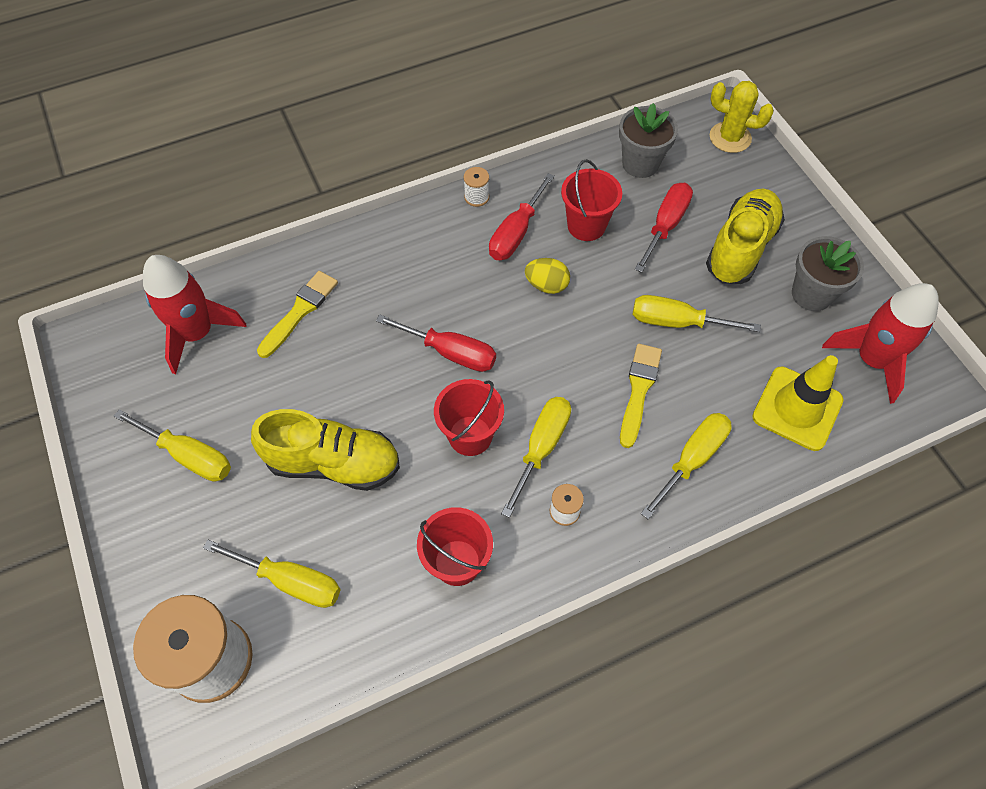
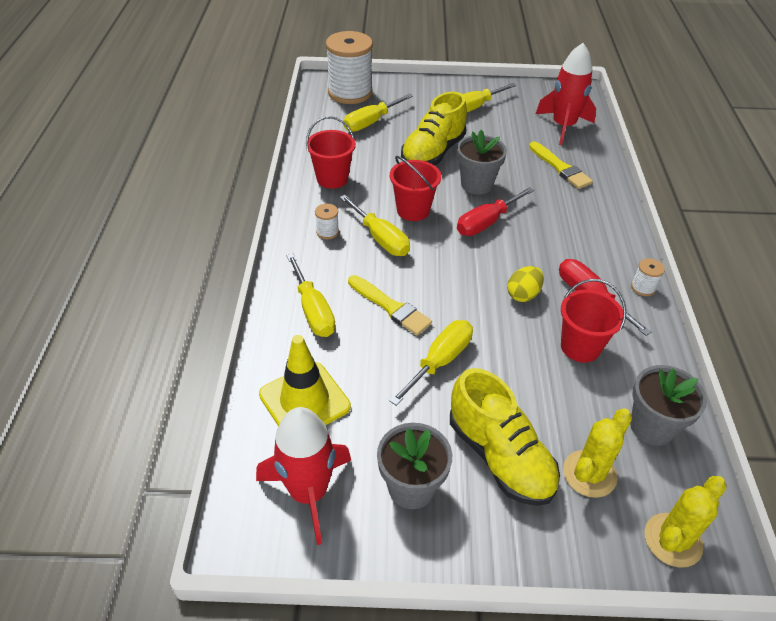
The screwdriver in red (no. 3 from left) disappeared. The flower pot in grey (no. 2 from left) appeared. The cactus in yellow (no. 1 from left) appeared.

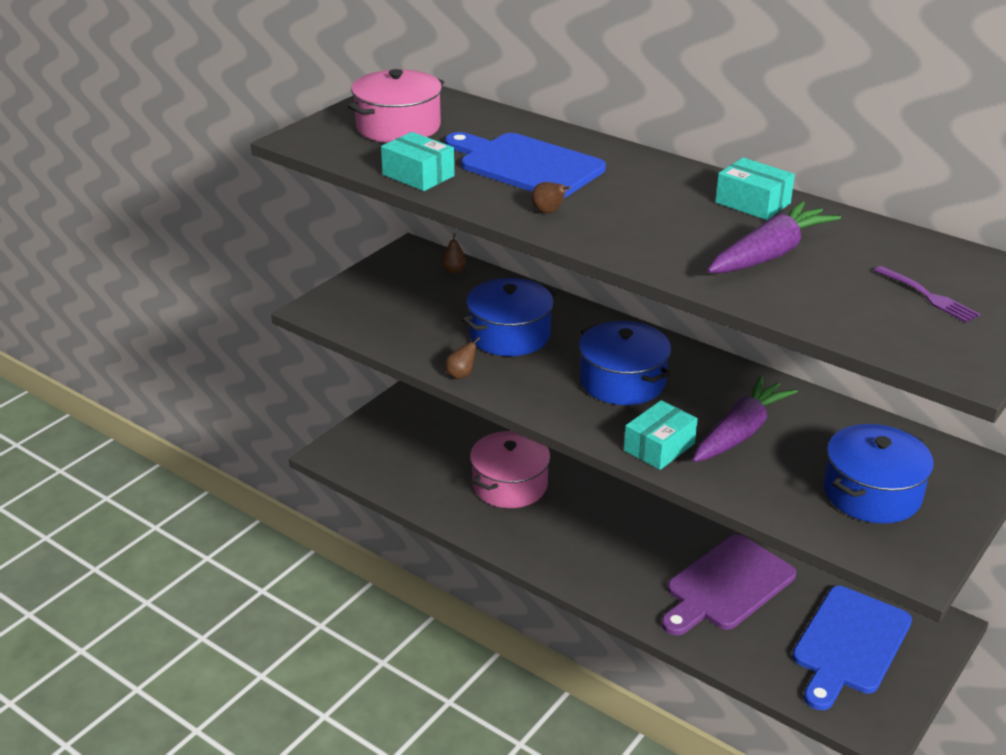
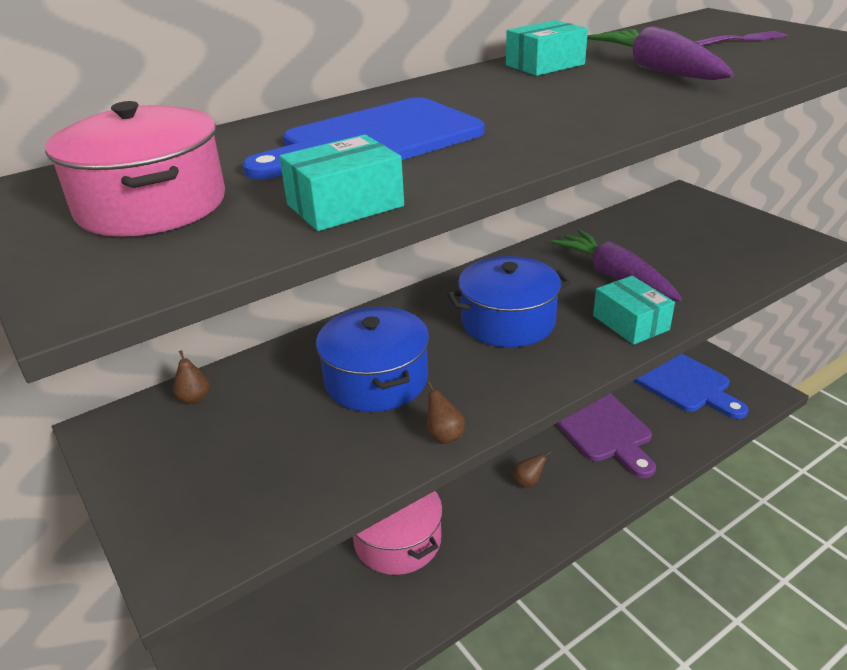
The pear in brown (no. 3 from left) moved. The pot in blue (no. 3 from left) disappeared.

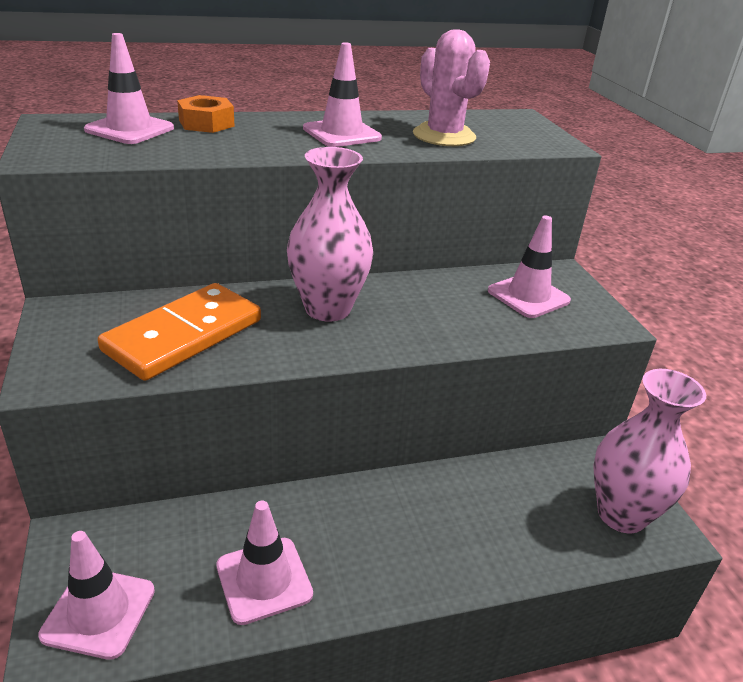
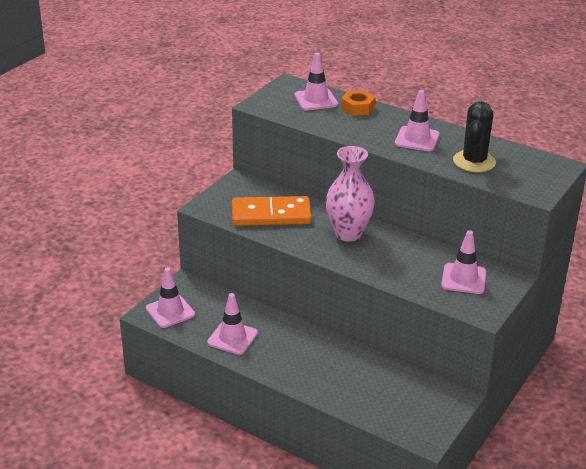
The cactus in pink became the cactus in black. The vase in pink (no. 2 from left) disappeared.

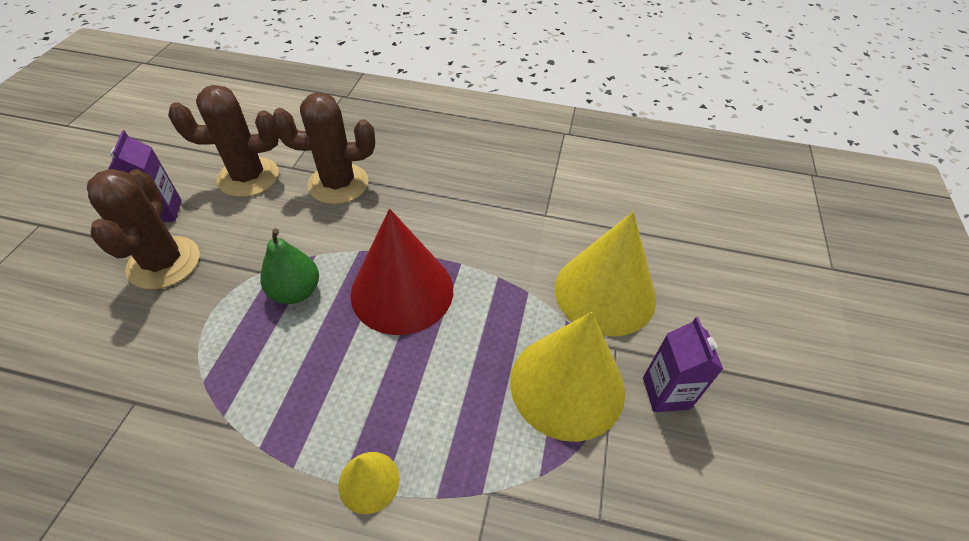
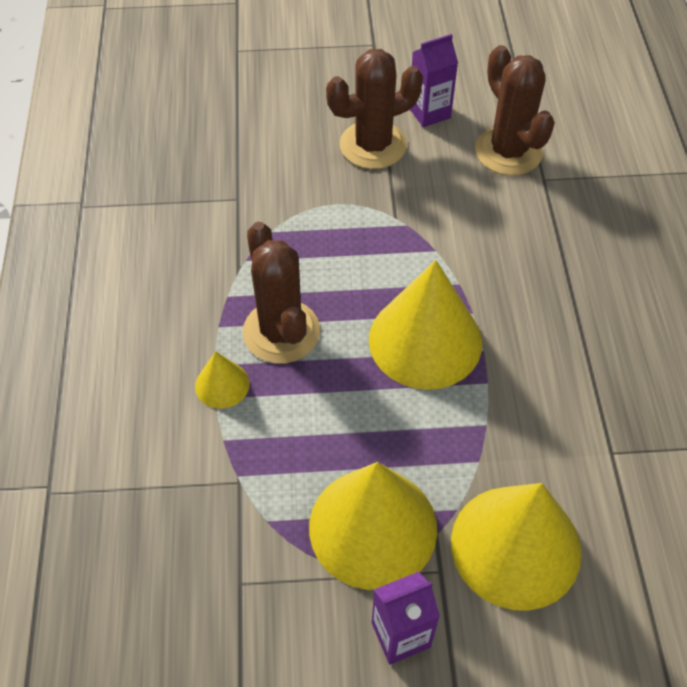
The cactus in brown (no. 3 from left in the first image) moved. The cone in red became the cone in yellow (no. 3 from left). The pear in green disappeared.

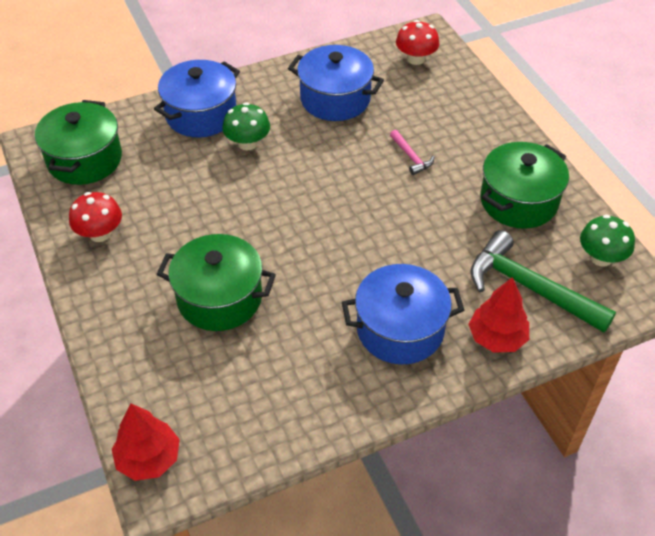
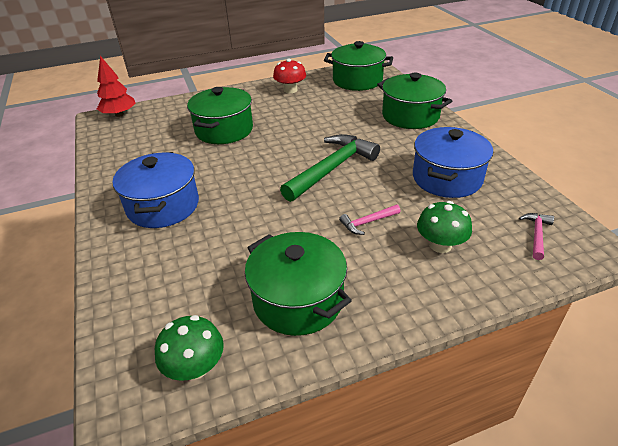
The mushroom in red (no. 2 from left) was replaced by the hammer in pink (no. 2 from left). The pot in blue (no. 1 from left) became the pot in green (no. 4 from left). The mushroom in green (no. 1 from left in the first image) moved. The hammer in green moved. The tree in red (no. 2 from left) disappeared.

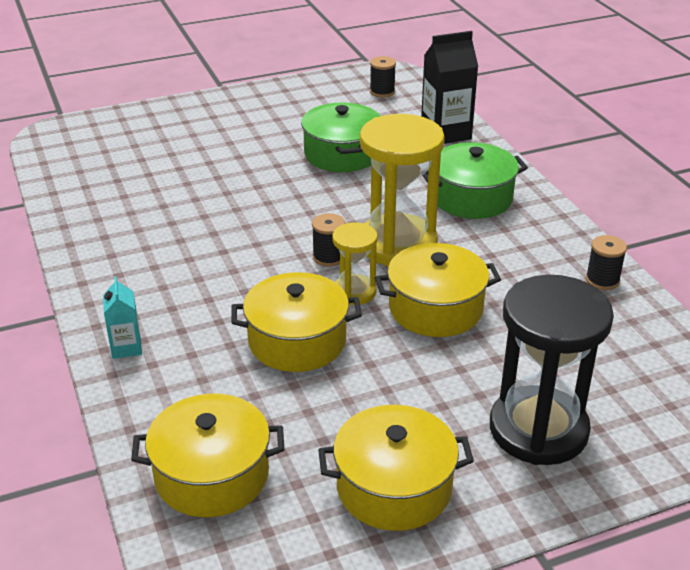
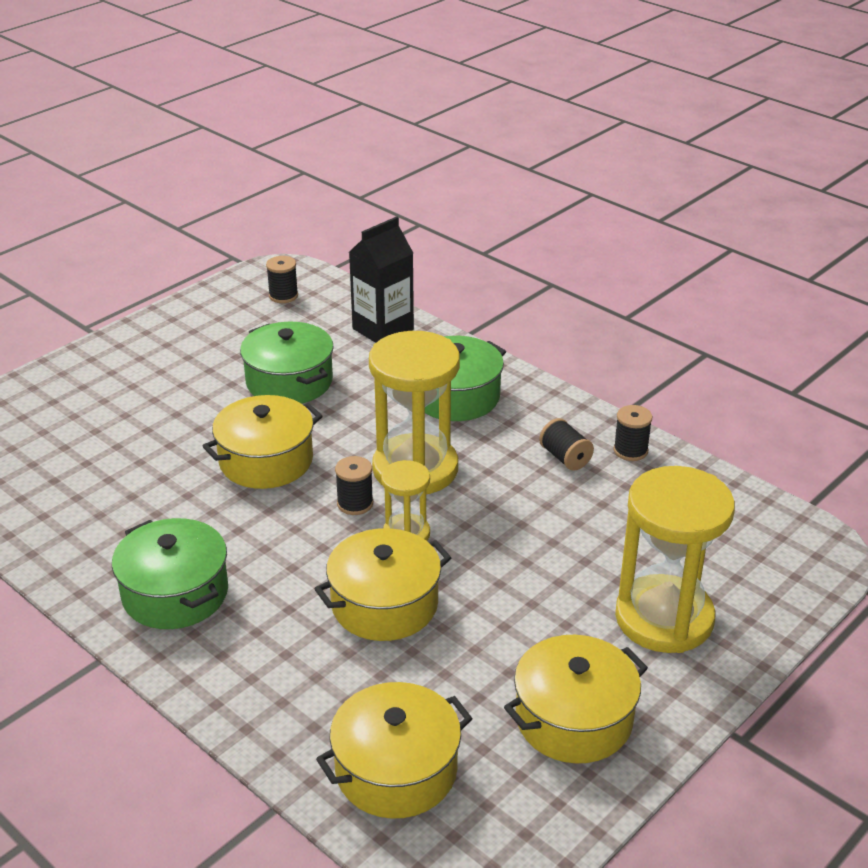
The pot in yellow (no. 4 from left in the first image) moved. The hourglass in black became the hourglass in yellow (no. 3 from left). The carton in turquoise disappeared. The spool in black (no. 3 from left) appeared. The pot in green (no. 1 from left) appeared.

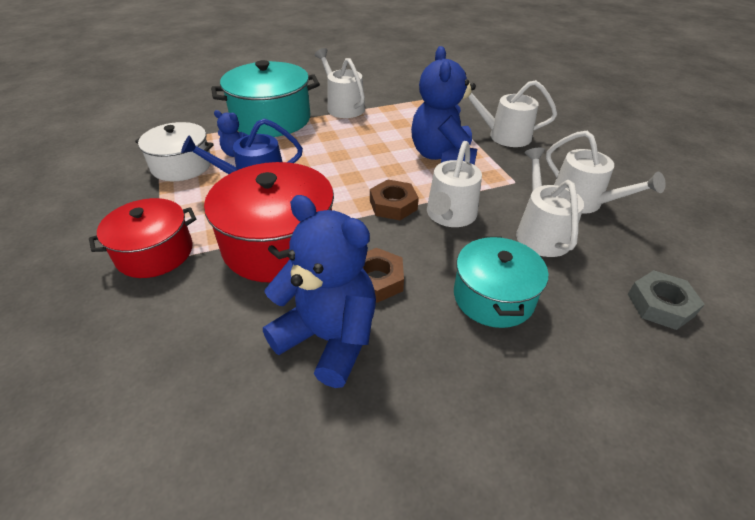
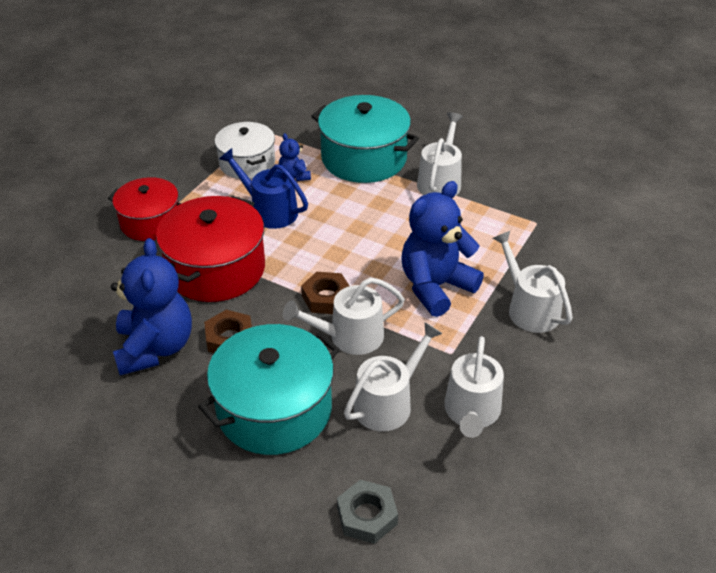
The pot in turquoise (no. 2 from left in the first image) changed to 1.54 times the size.

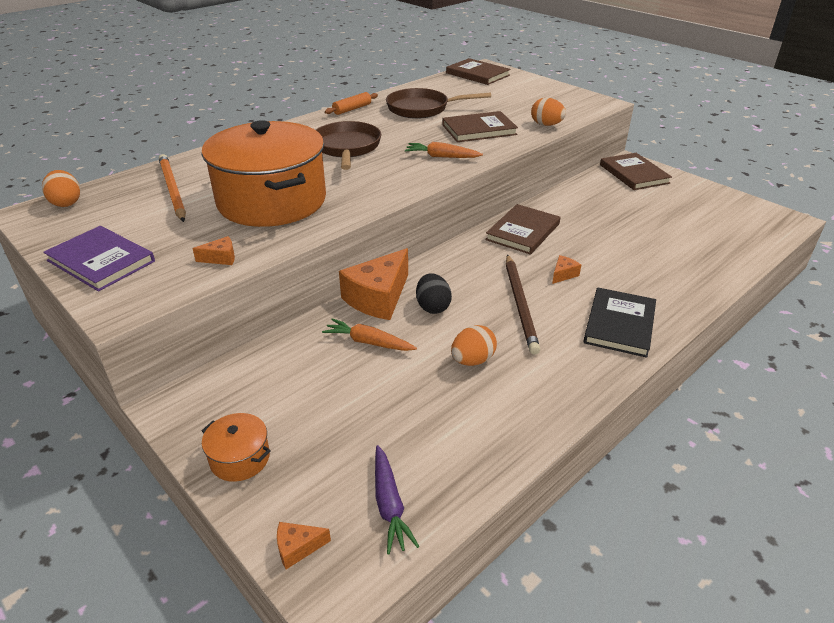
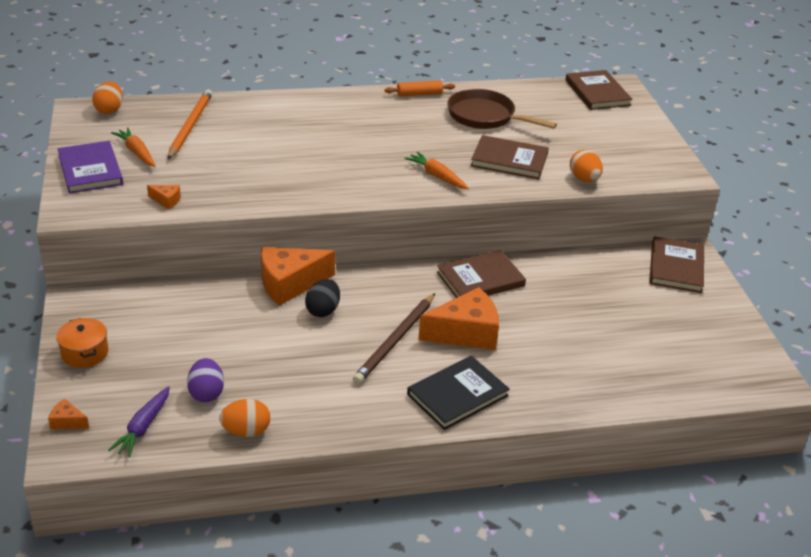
The pot in orange (no. 2 from left) disappeared. The pan in brown (no. 1 from left) disappeared. The cheese in orange (no. 4 from left) changed to 2.30 times the size. The carrot in orange (no. 1 from left) moved. The egg in orange (no. 2 from left) moved. The egg in purple appeared.

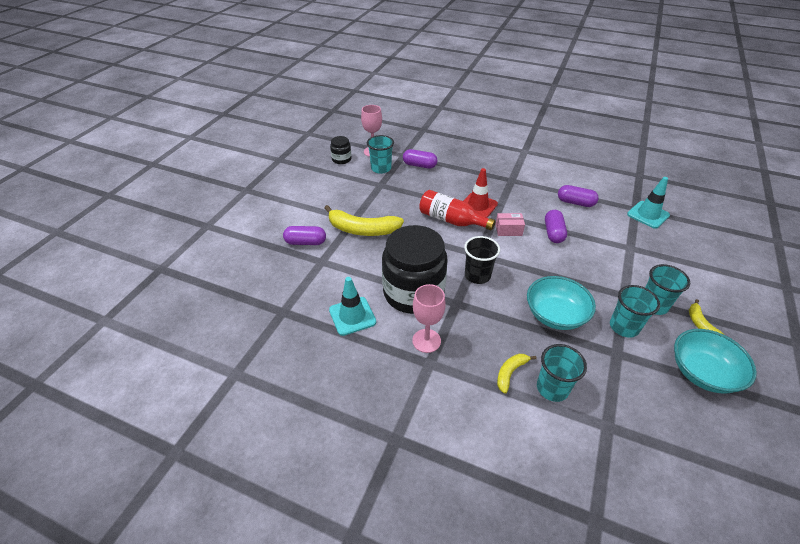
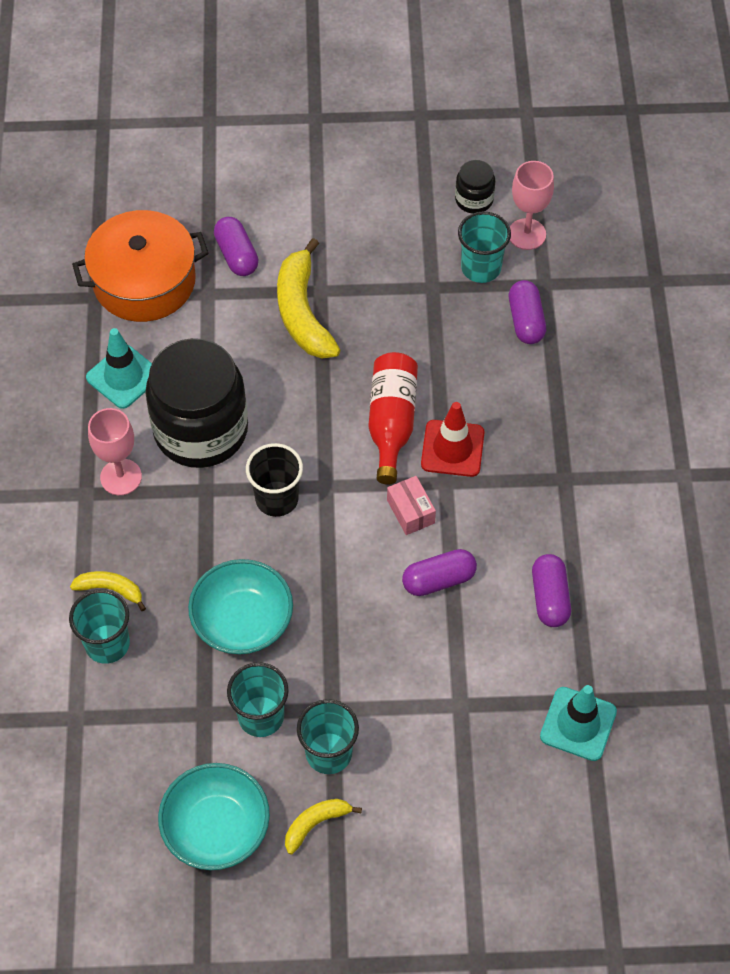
The pot in orange appeared.

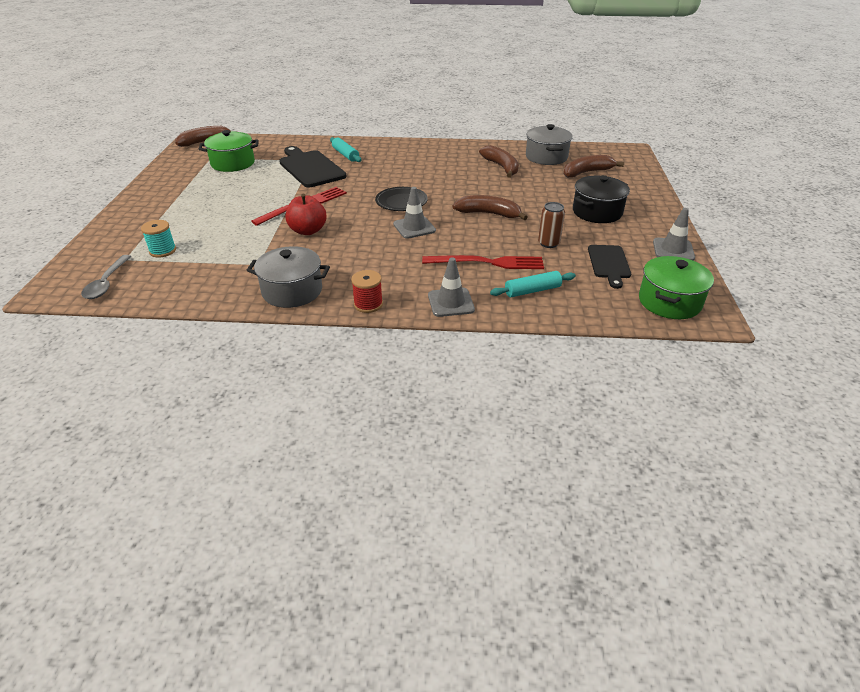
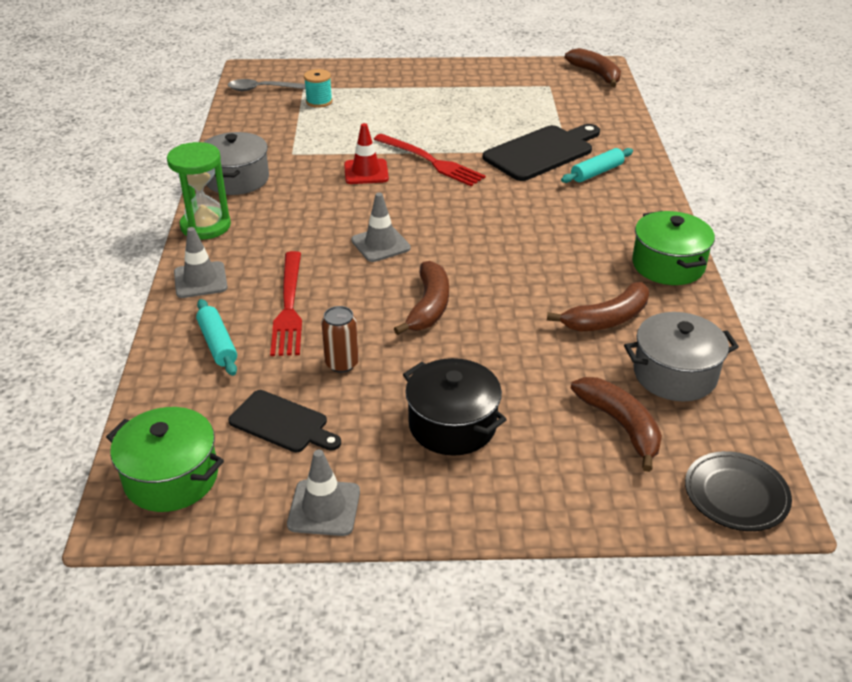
The pot in green (no. 1 from left in the first image) moved. The plate in black moved. The apple in red was replaced by the traffic cone in red. The cutting board in black (no. 2 from left in the first image) turned 150 degrees counterclockwise. The spool in red was replaced by the hourglass in green.

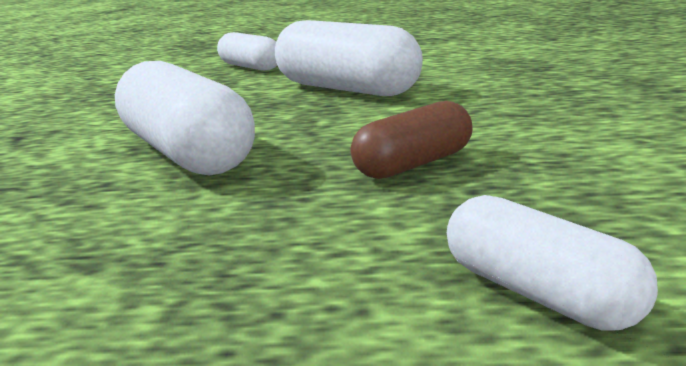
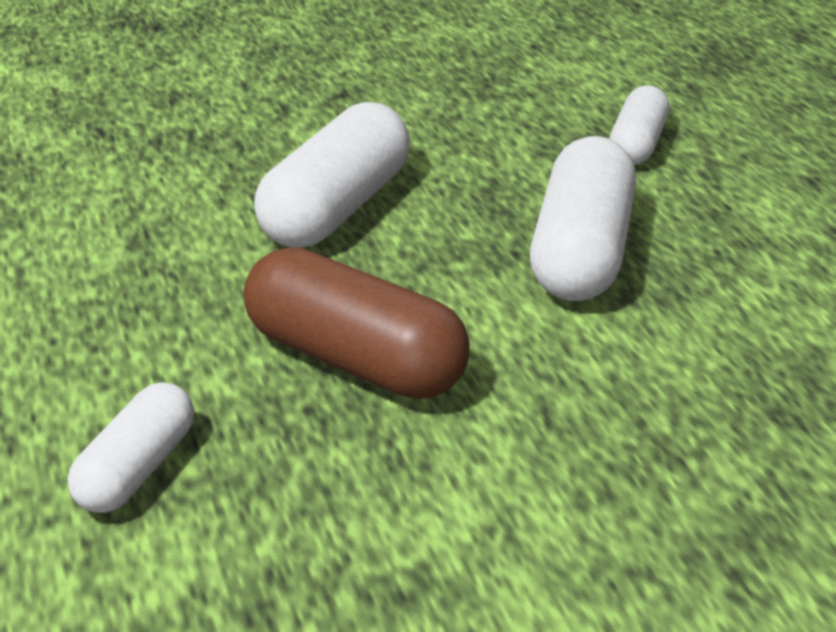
The capsule in brown changed to 1.69 times the size.

